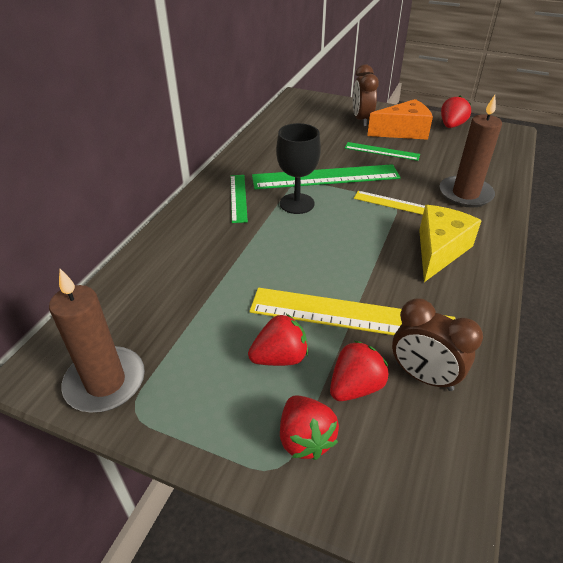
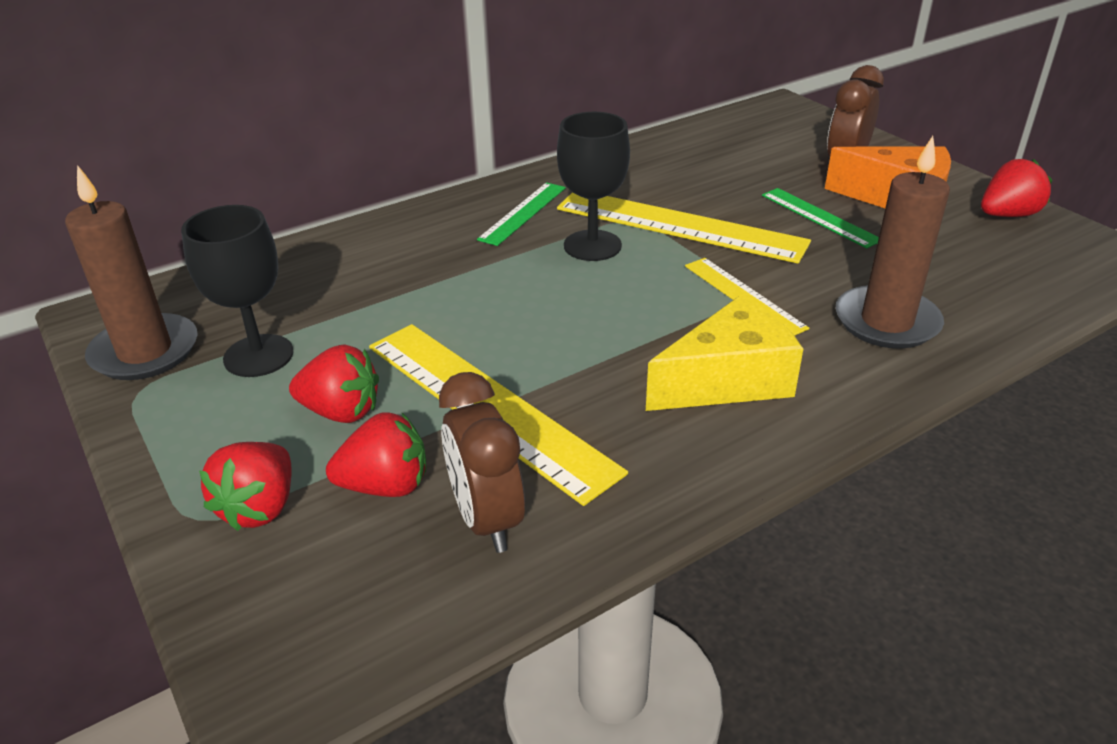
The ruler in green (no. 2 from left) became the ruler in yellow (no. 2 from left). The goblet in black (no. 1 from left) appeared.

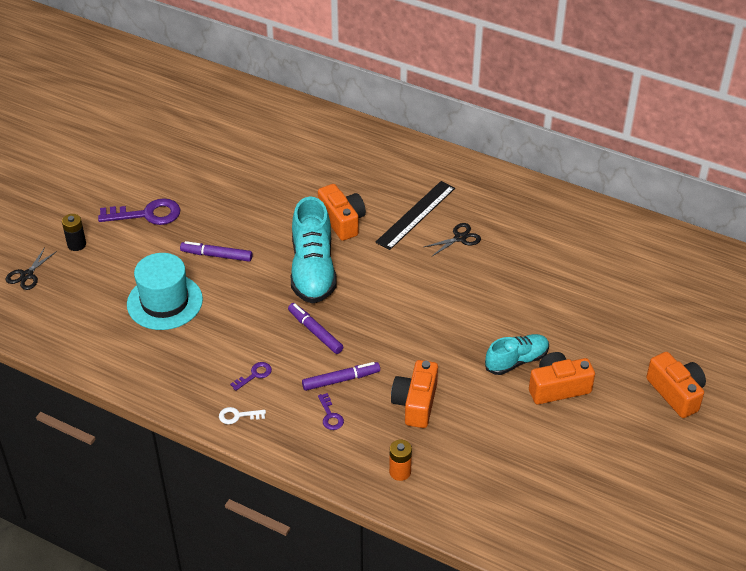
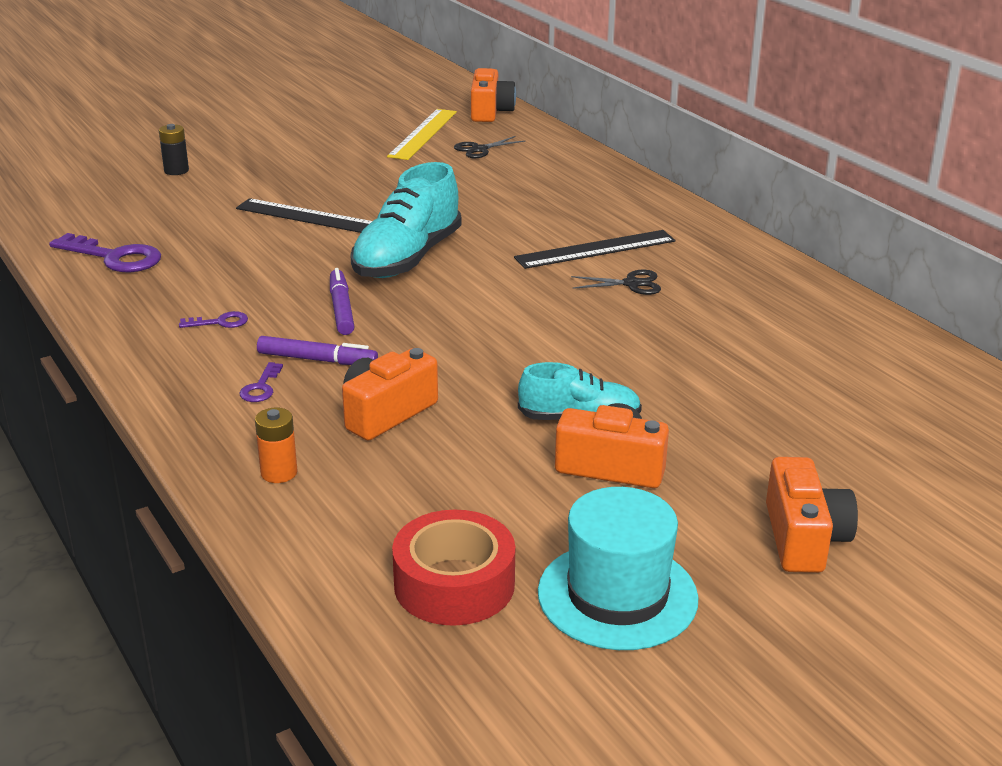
The camera in orange (no. 1 from left in the first image) moved. The key in purple (no. 1 from left) moved. The marker in purple (no. 1 from left) was replaced by the ruler in black (no. 1 from left). The scissors in black (no. 1 from left) moved. The hat in turquoise moved. The key in white disappeared. The ruler in yellow appeared. The tape in red appeared.

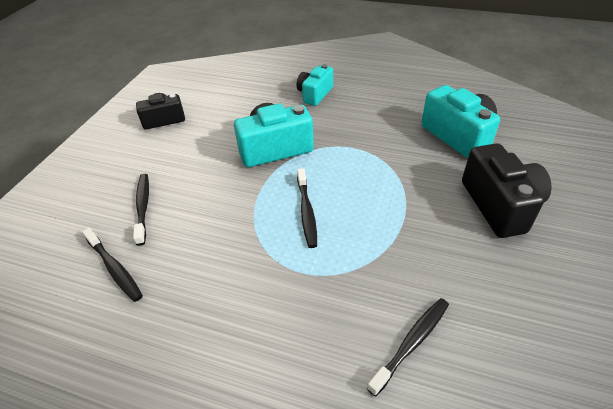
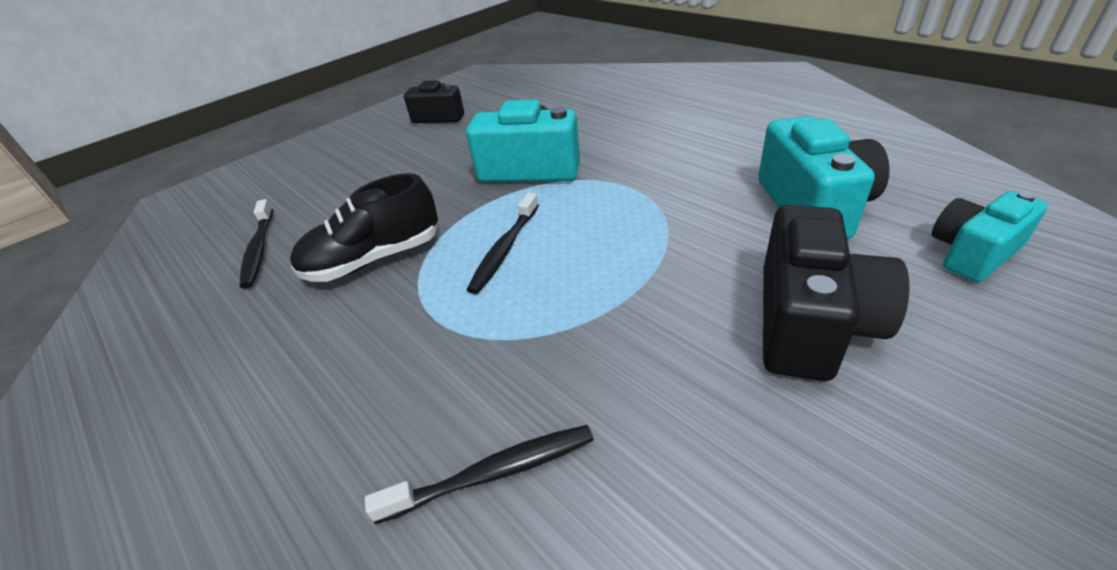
The camera in turquoise (no. 2 from left in the first image) moved. The toothbrush in black (no. 2 from left) disappeared. The shoe in black appeared.

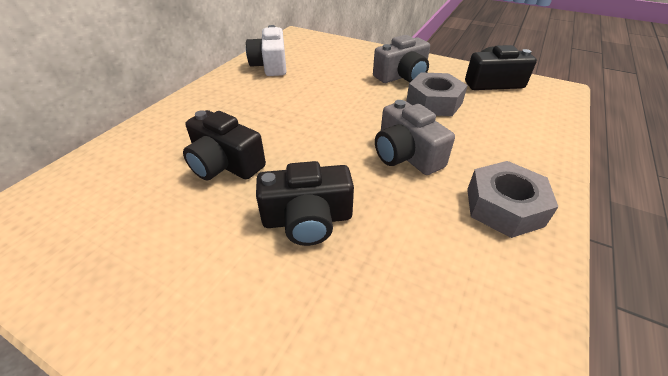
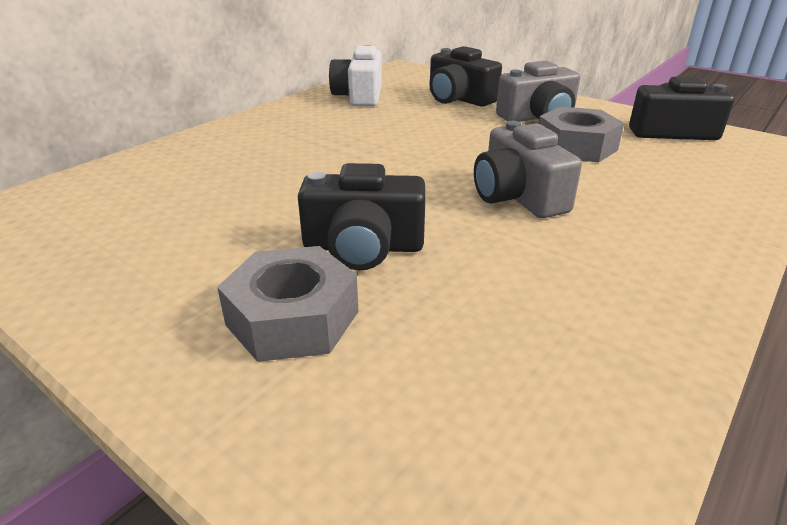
The camera in black (no. 1 from left in the first image) moved. The nut in grey (no. 2 from left in the first image) moved.

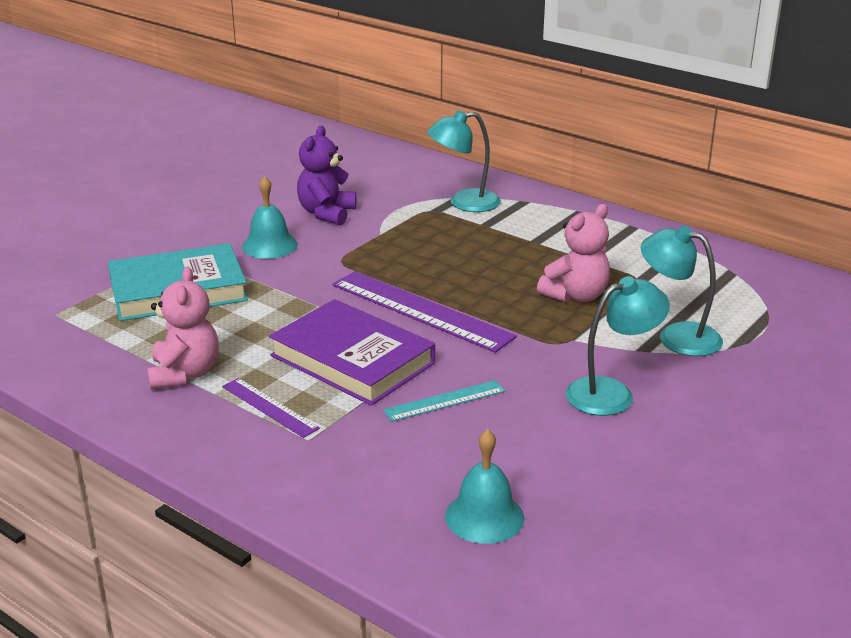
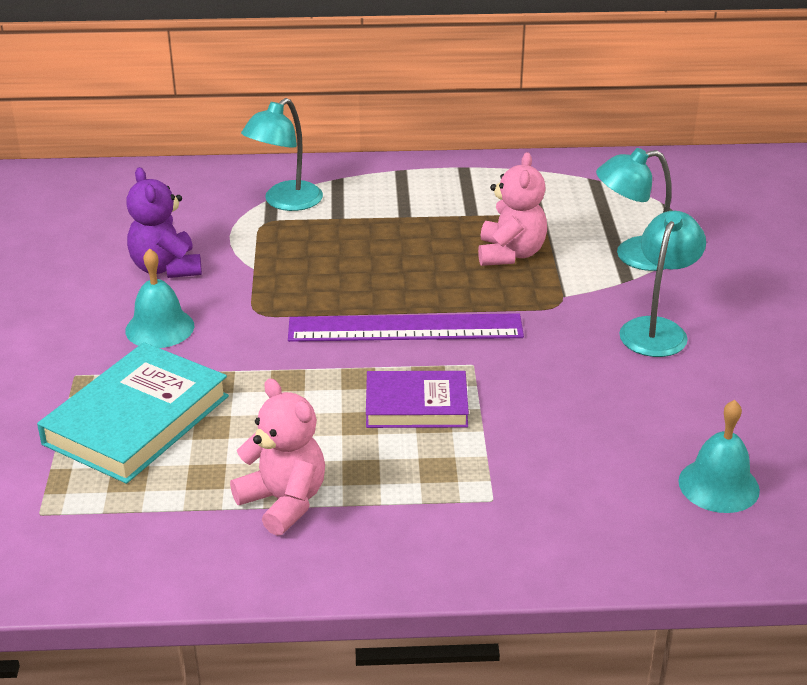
The book in purple changed to 0.64 times the size. The ruler in purple (no. 1 from left) disappeared. The ruler in turquoise disappeared.

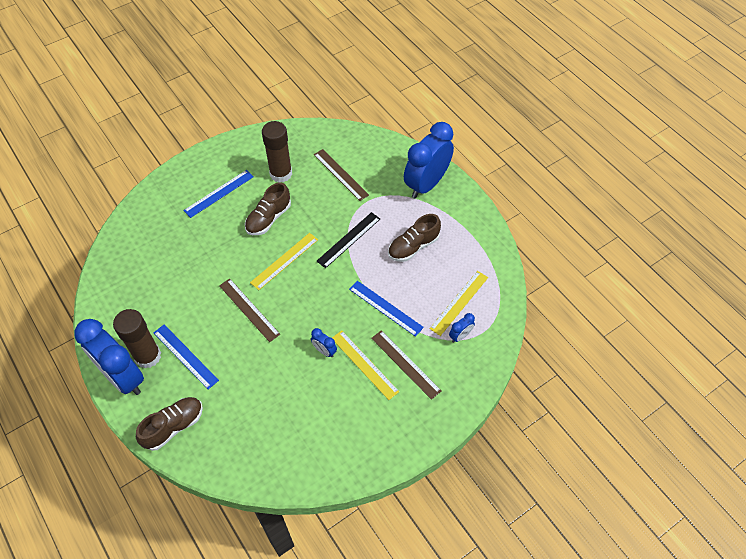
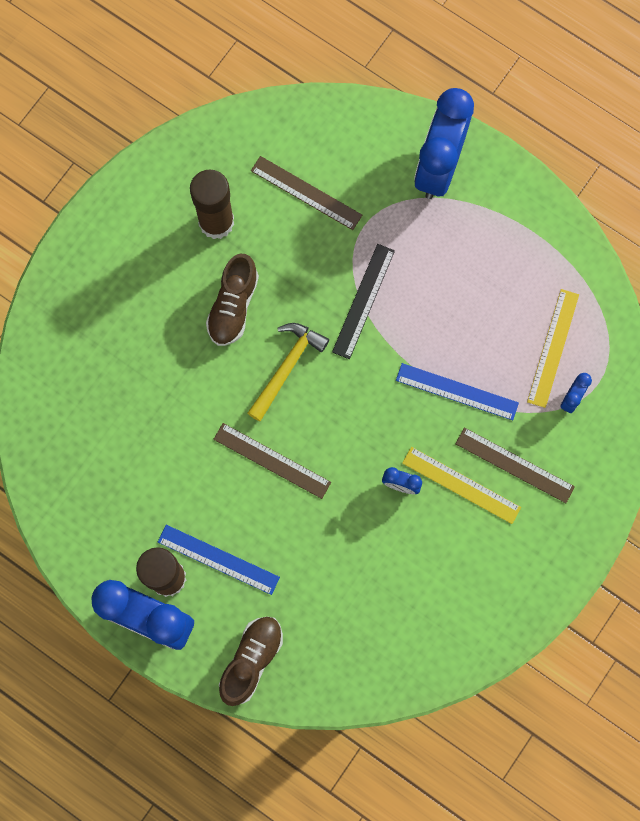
The ruler in blue (no. 2 from left) disappeared. The shoe in brown (no. 3 from left) disappeared. The ruler in yellow (no. 1 from left) was replaced by the hammer in yellow.

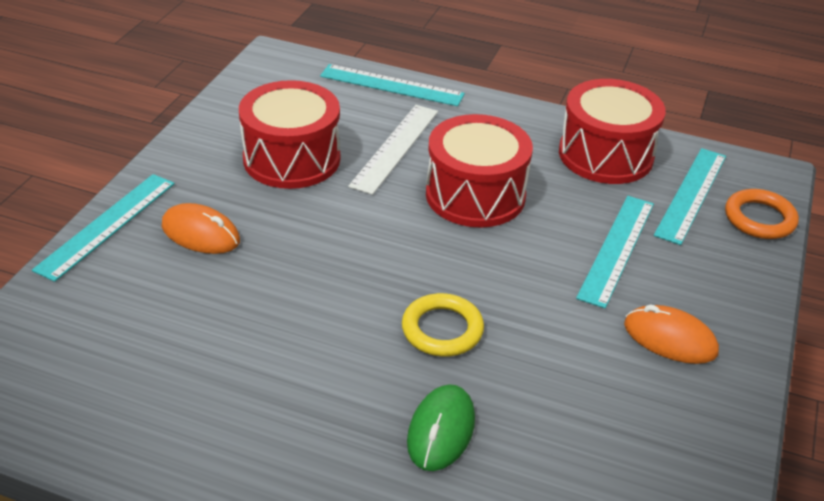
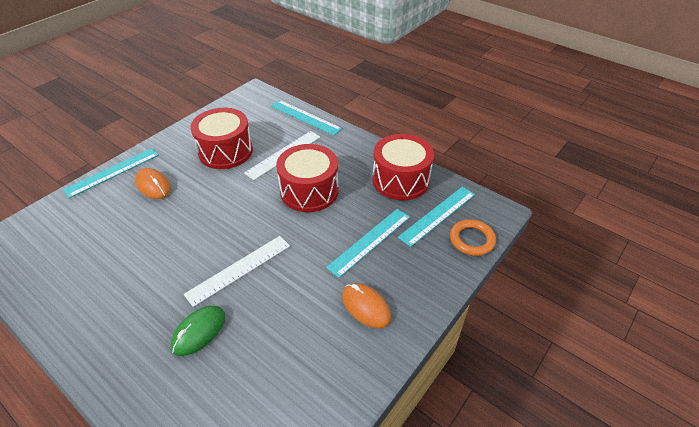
The ring in yellow was replaced by the ruler in white (no. 1 from left).

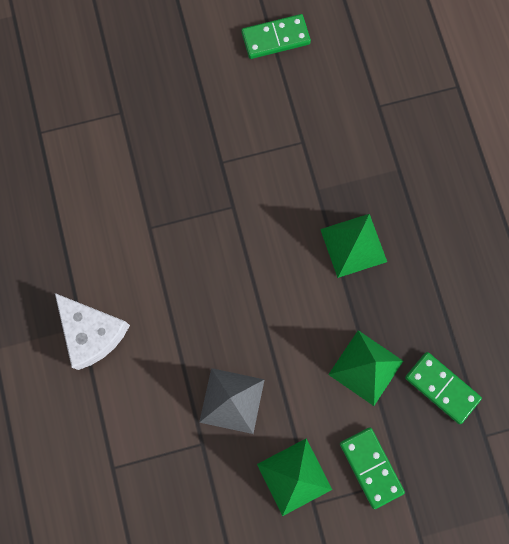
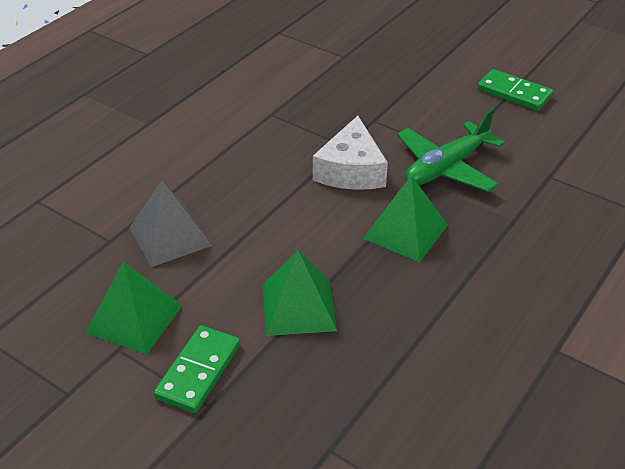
The cheese in white moved. The domino in green (no. 3 from left) disappeared. The plane in green appeared.

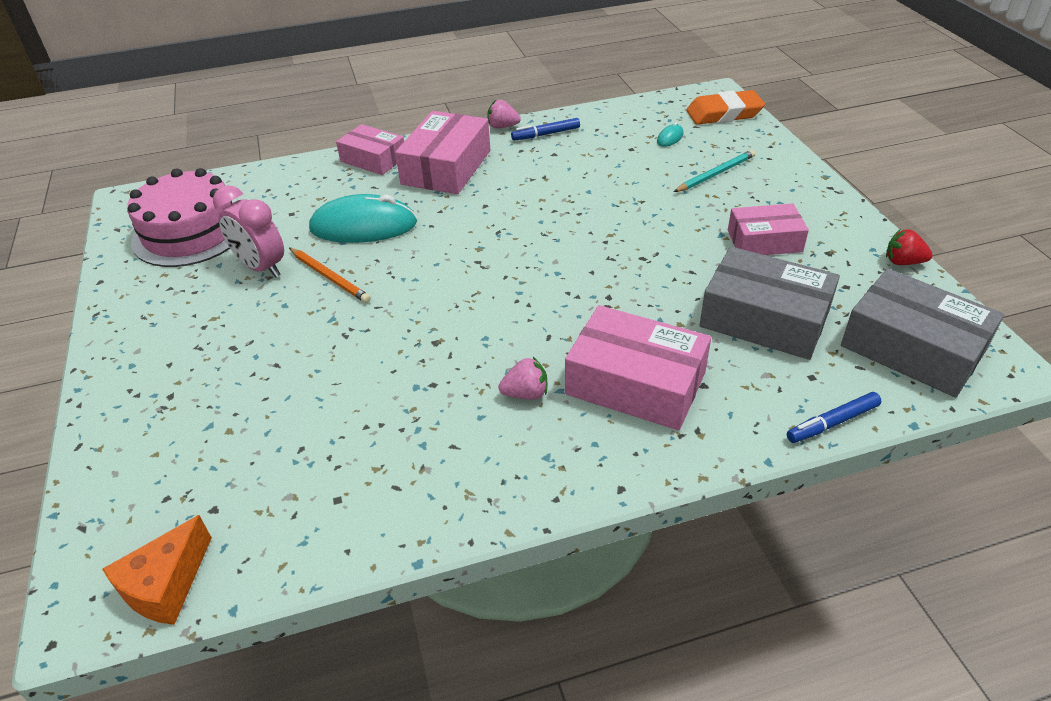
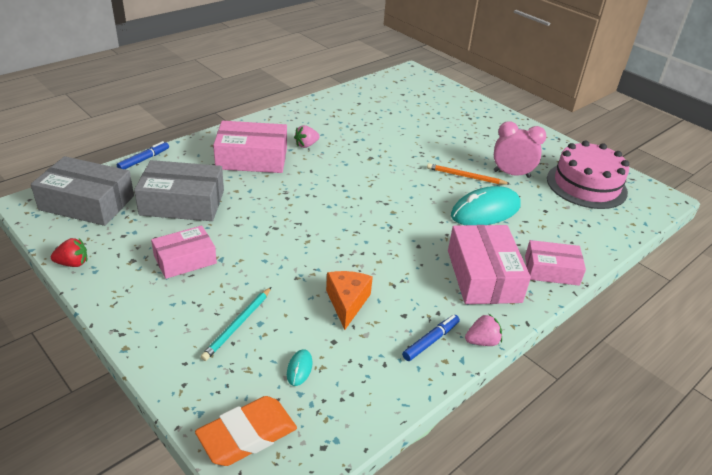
The cheese in orange moved.

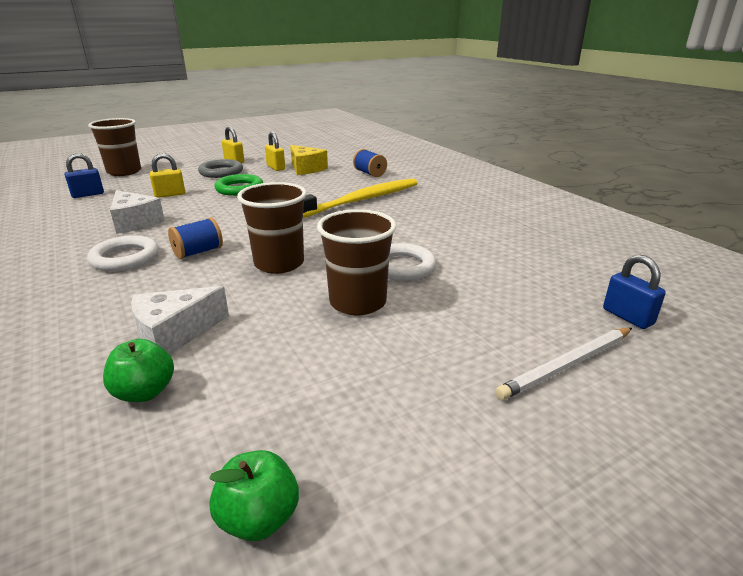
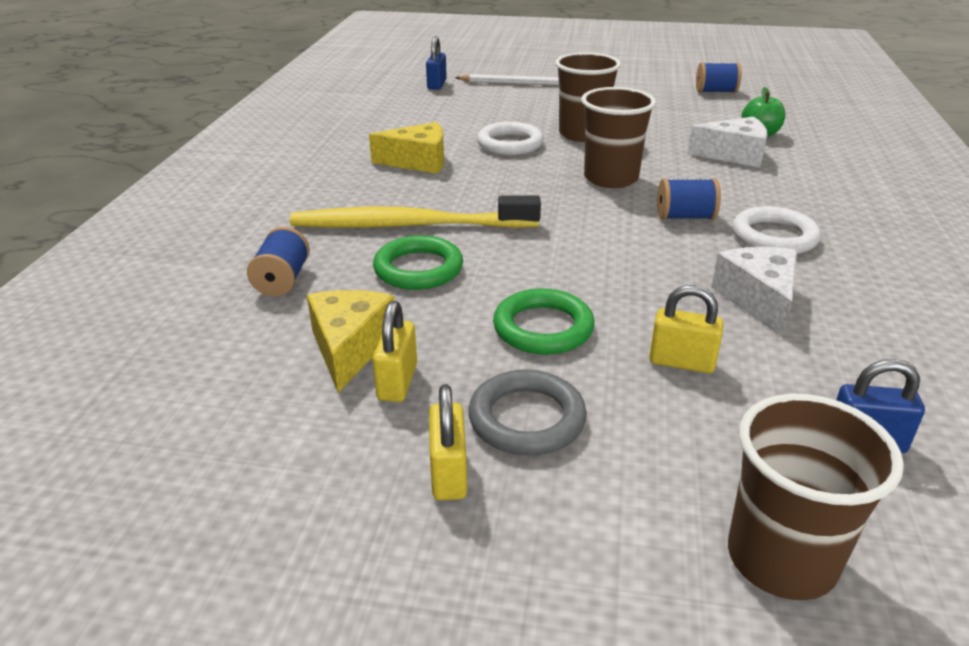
The apple in green (no. 2 from left) was replaced by the spool in blue (no. 3 from left). The cheese in yellow (no. 2 from left) appeared. The ring in green (no. 1 from left) appeared.

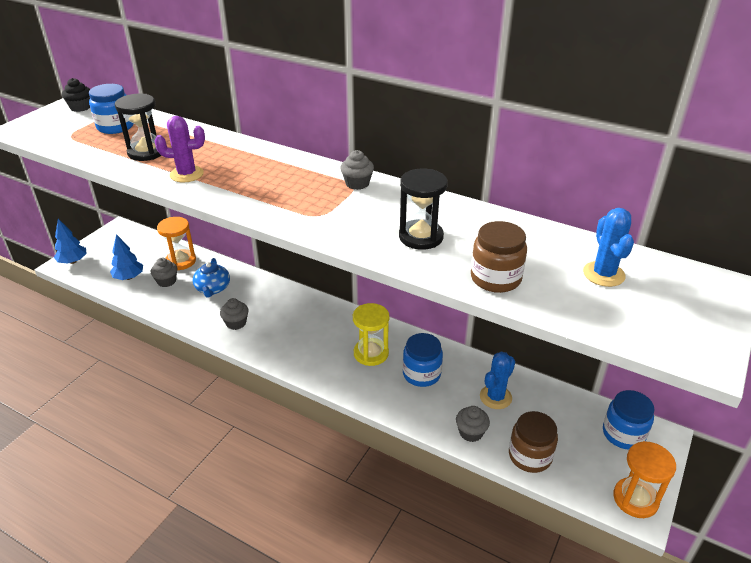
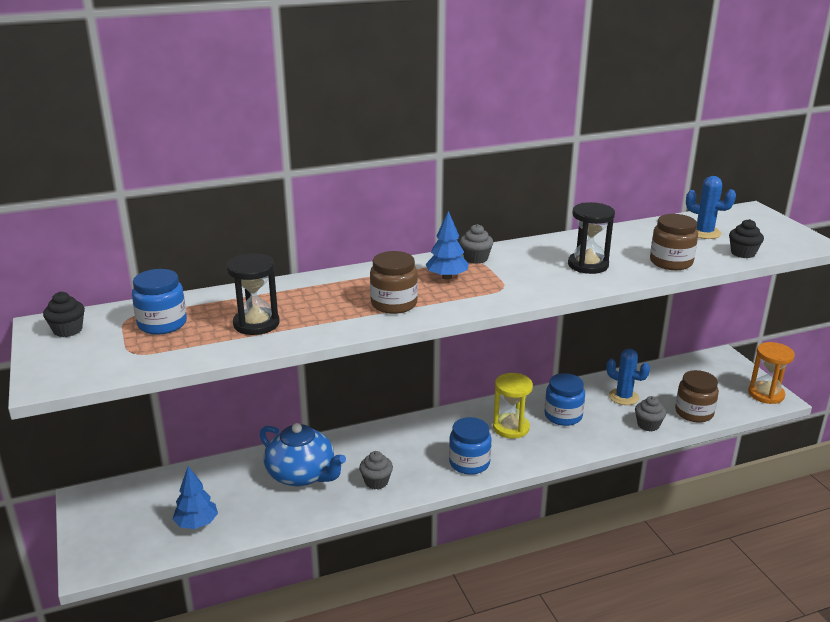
The cactus in purple disappeared. The hourglass in orange (no. 1 from left) disappeared. The tree in blue (no. 1 from left in the first image) moved. The cupcake in grey (no. 1 from left) disappeared. The teapot in blue changed to 1.52 times the size. The cactus in blue (no. 1 from left) turned 45 degrees counterclockwise. The jar in blue (no. 3 from left in the first image) moved. The cupcake in black (no. 2 from left) appeared. The jar in brown (no. 1 from left) appeared.

